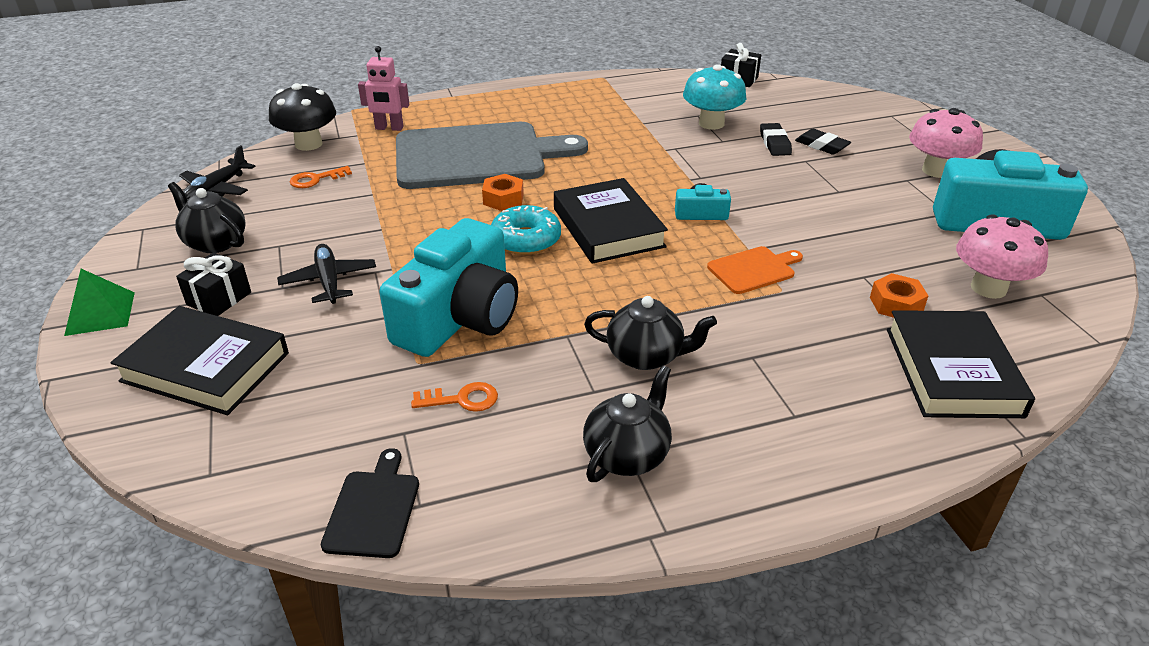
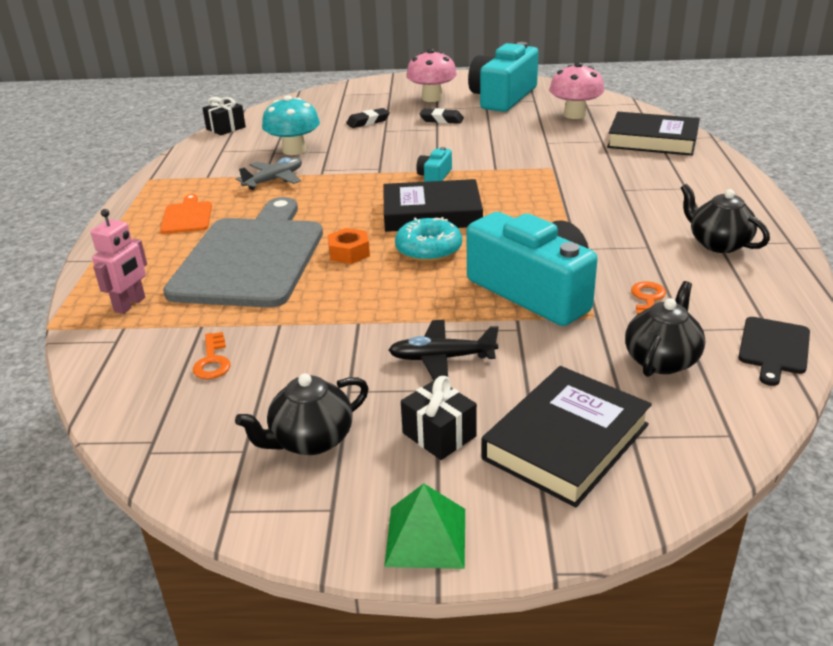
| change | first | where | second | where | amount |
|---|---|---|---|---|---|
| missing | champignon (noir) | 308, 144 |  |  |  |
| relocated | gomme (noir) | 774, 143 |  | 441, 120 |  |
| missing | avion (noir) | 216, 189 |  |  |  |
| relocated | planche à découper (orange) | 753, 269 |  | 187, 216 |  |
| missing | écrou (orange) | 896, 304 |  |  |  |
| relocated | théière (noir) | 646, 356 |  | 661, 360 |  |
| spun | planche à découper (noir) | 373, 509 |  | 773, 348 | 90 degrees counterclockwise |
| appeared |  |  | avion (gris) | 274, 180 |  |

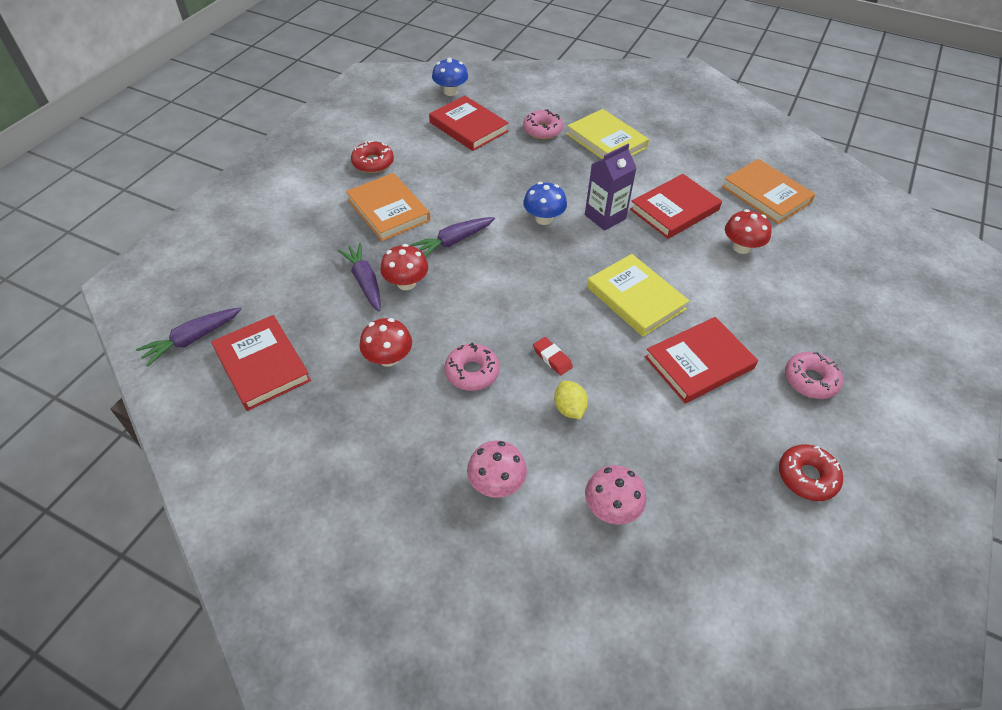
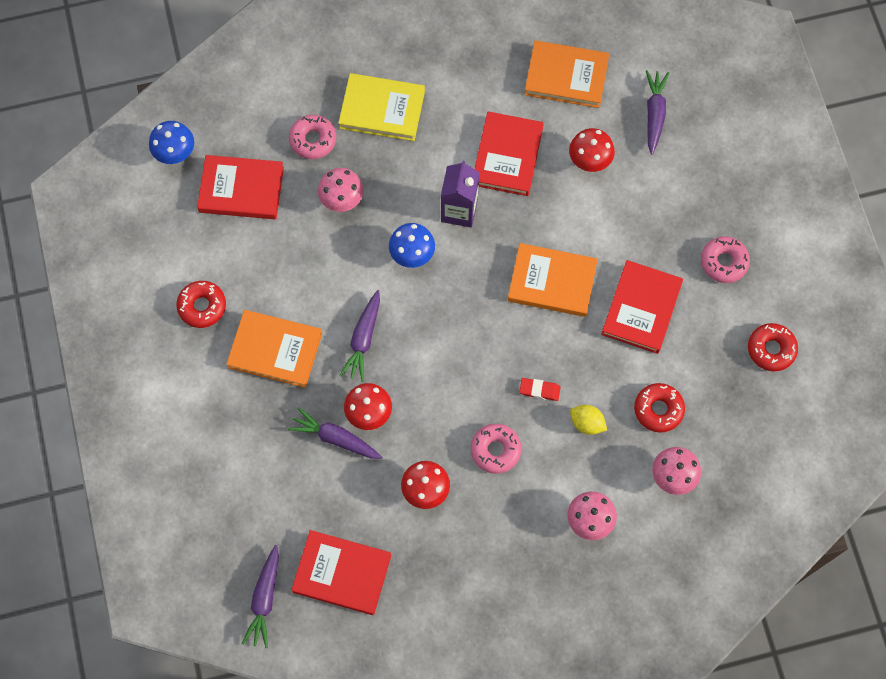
| change | first | where | second | where | amount |
|---|---|---|---|---|---|
| colour | livre (jaune) | 635, 298 | livre (orange) | 552, 282 |  |
| appeared |  |  | carotte (violet) | 654, 114 |  |
| appeared |  |  | champignon (rose) | 342, 199 |  |
| appeared |  |  | beignet (rouge) | 658, 409 |  |

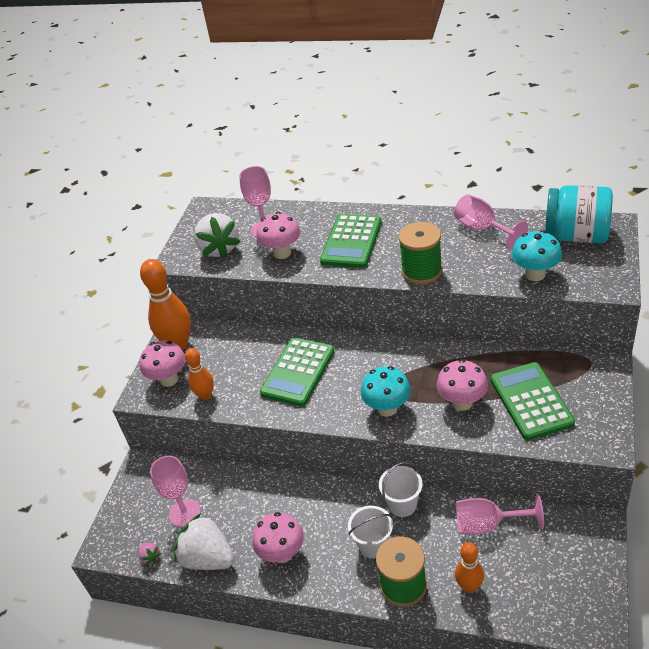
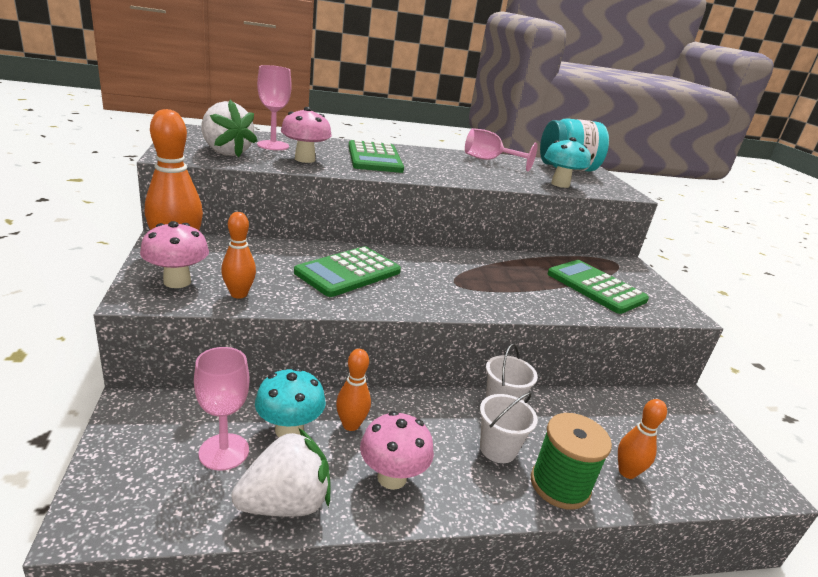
| change | first | where | second | where | amount |
|---|---|---|---|---|---|
| missing | bobine (vert) | 421, 271 |  |  |  |
| spun | calculatrice (vert) | 298, 372 |  | 348, 272 | 45 degrees clockwise |
| missing | champignon (rose) | 462, 402 |  |  |  |
| relocated | champignon (turquoise) | 387, 408 |  | 289, 430 |  |
| missing | verre à pied (rose) | 487, 524 |  |  |  |
| spun | fraise (blanc) | 208, 558 |  | 285, 503 | 150 degrees clockwise |
| missing | fraise (rose) | 150, 557 |  |  |  |
| appeared |  |  | quille (orange) | 351, 425 |  |

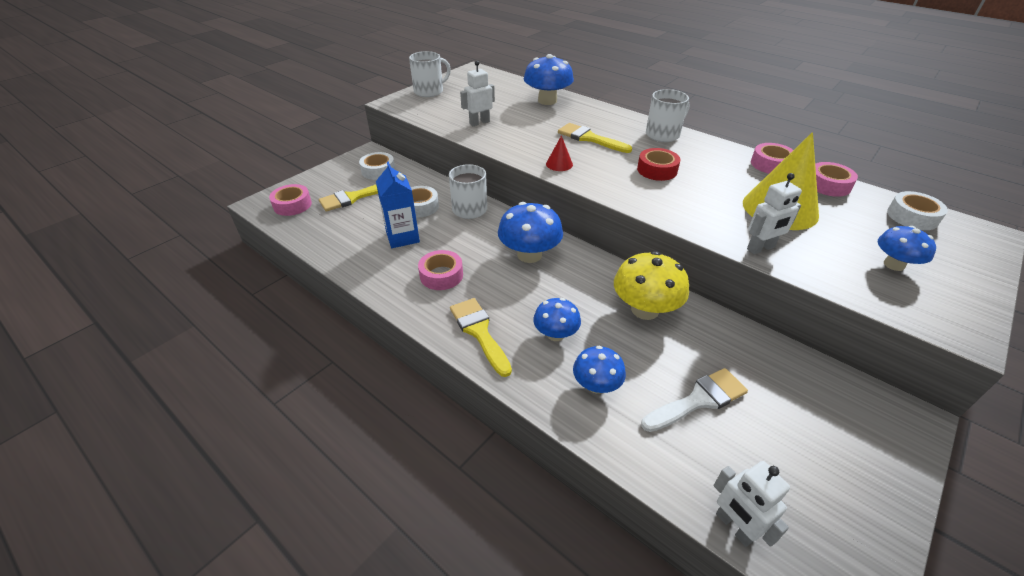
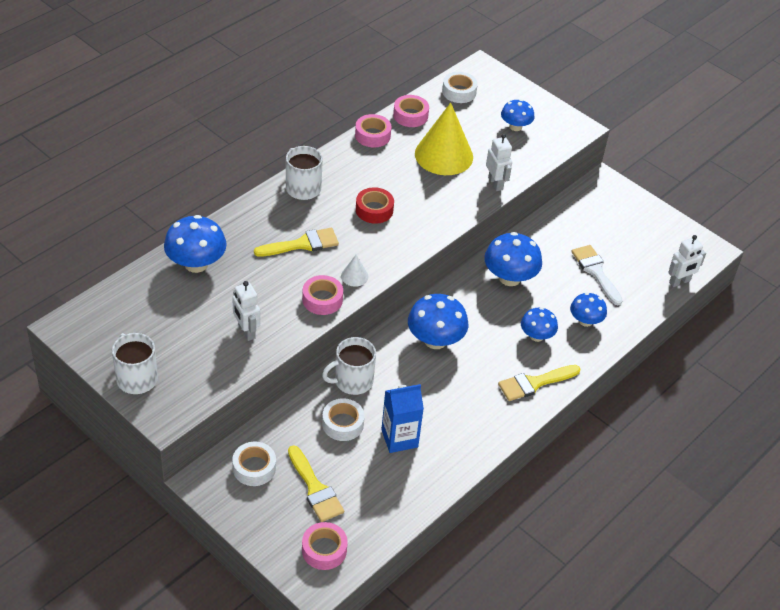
| change | first | where | second | where | amount |
|---|---|---|---|---|---|
| spun | pinceau (jaune) | 589, 138 |  | 302, 244 | 150 degrees counterclockwise |
| colour | cône (rouge) | 559, 164 | cône (blanc) | 354, 276 |  |
| relocated | ruban adhésif (rose) | 441, 275 |  | 322, 299 |  |
| colour | champignon (jaune) | 645, 309 | champignon (bleu) | 509, 278 |  |

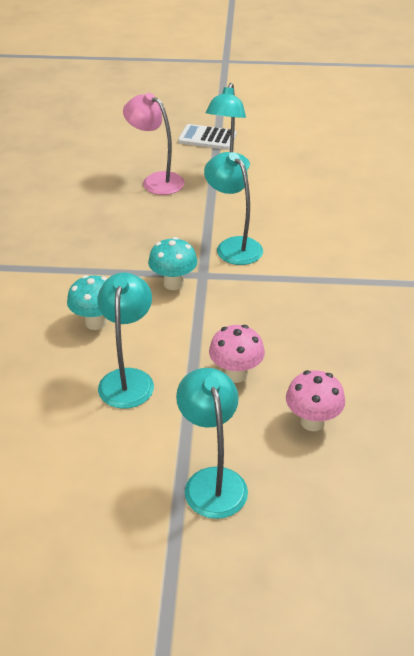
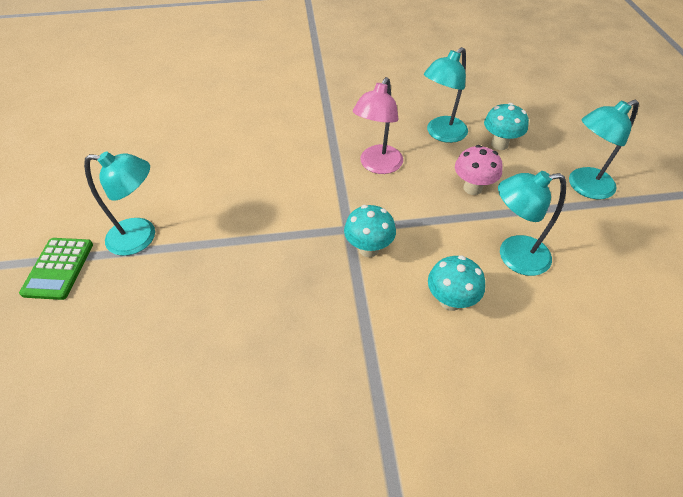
| change | first | where | second | where | amount |
|---|---|---|---|---|---|
| relocated | lampe (rose) | 156, 181 |  | 377, 166 |  |
| colour | calculatrice (blanc) | 207, 138 | calculatrice (vert) | 58, 268 |  |
| relocated | lampe (turquoise) | 233, 246 |  | 441, 134 |  |
| colour | champignon (rose) | 312, 422 | champignon (turquoise) | 499, 144 |  |

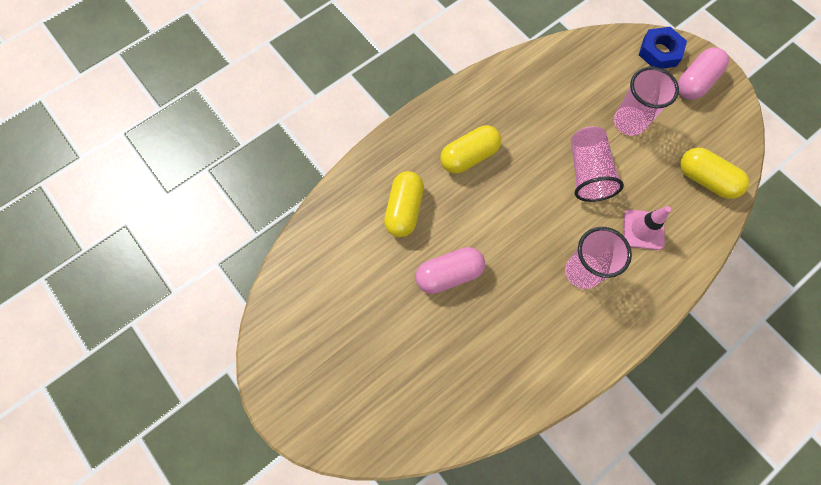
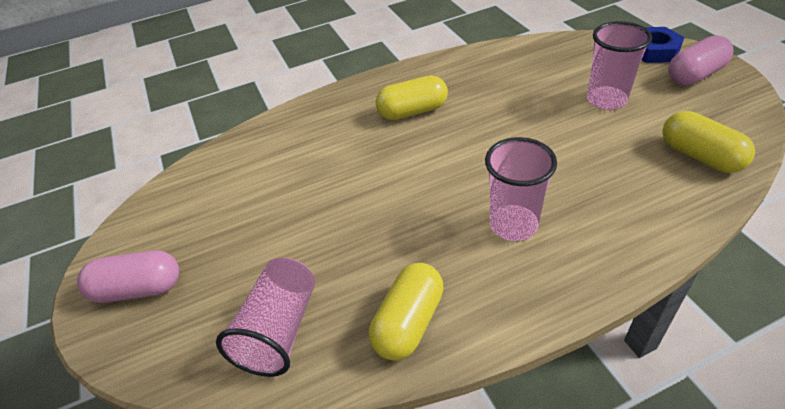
| change | first | where | second | where | amount |
|---|---|---|---|---|---|
| relocated | gobelet (rose) | 587, 172 |  | 279, 330 |  |
| relocated | gélule (jaune) | 404, 210 |  | 408, 322 |  |
| missing | cône de chantier (rose) | 643, 229 |  |  |  |
| relocated | gélule (rose) | 449, 274 |  | 139, 289 |  |

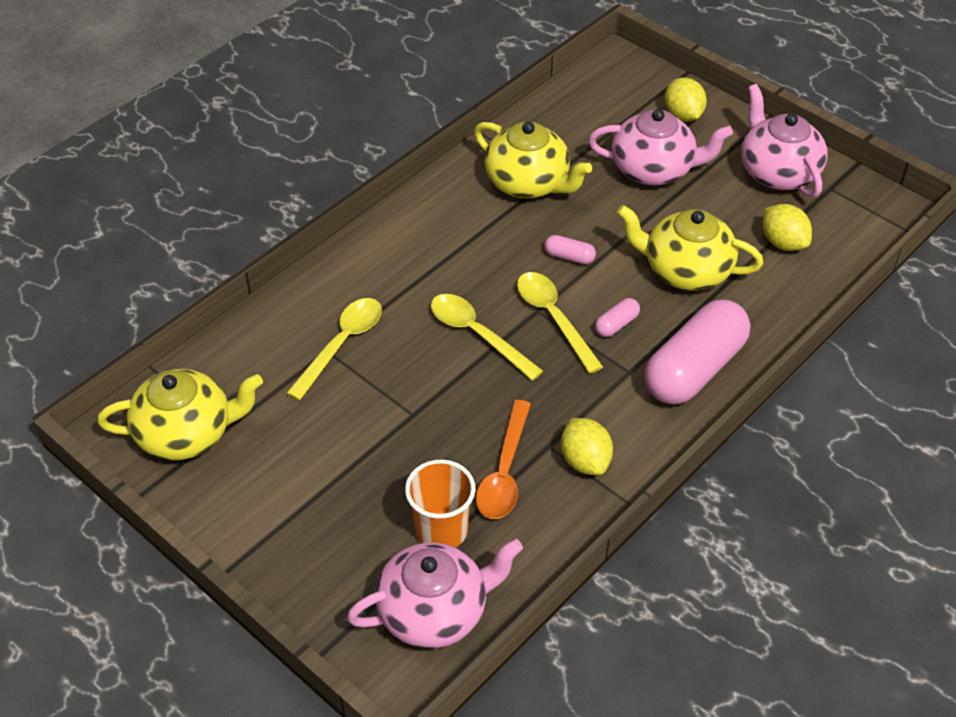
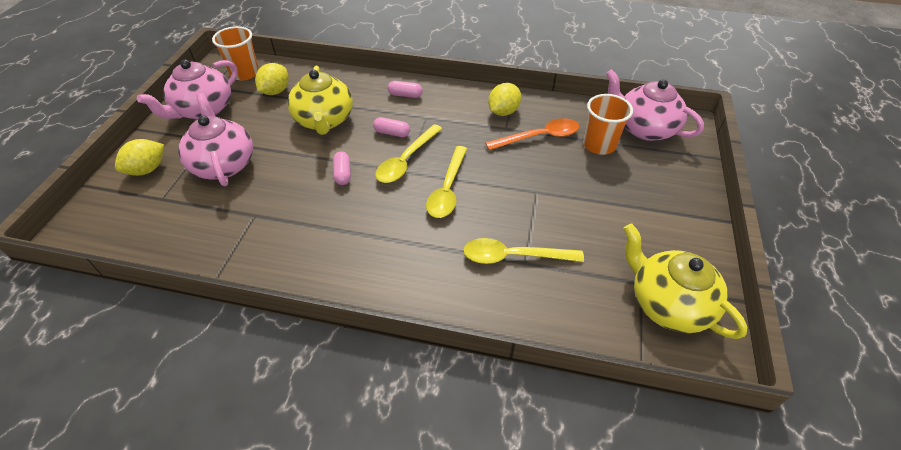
| change | first | where | second | where | amount |
|---|---|---|---|---|---|
| missing | théière (jaune) | 528, 183 |  |  |  |
| size | gélule (rose) | 694, 369 |  | 405, 95 | x0.41 |
| appeared |  |  | gobelet (orange) | 245, 73 |  |

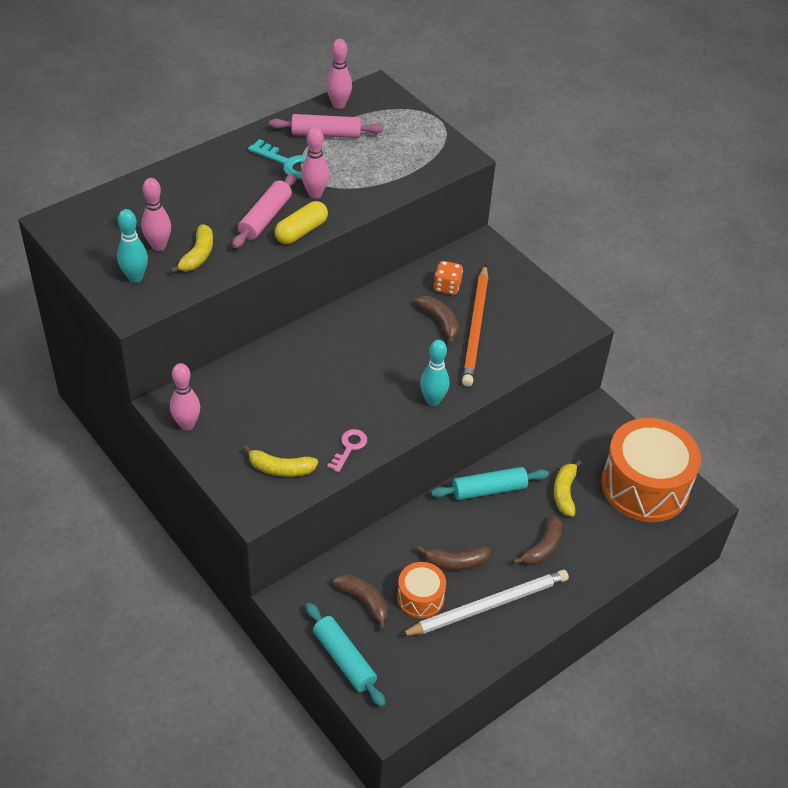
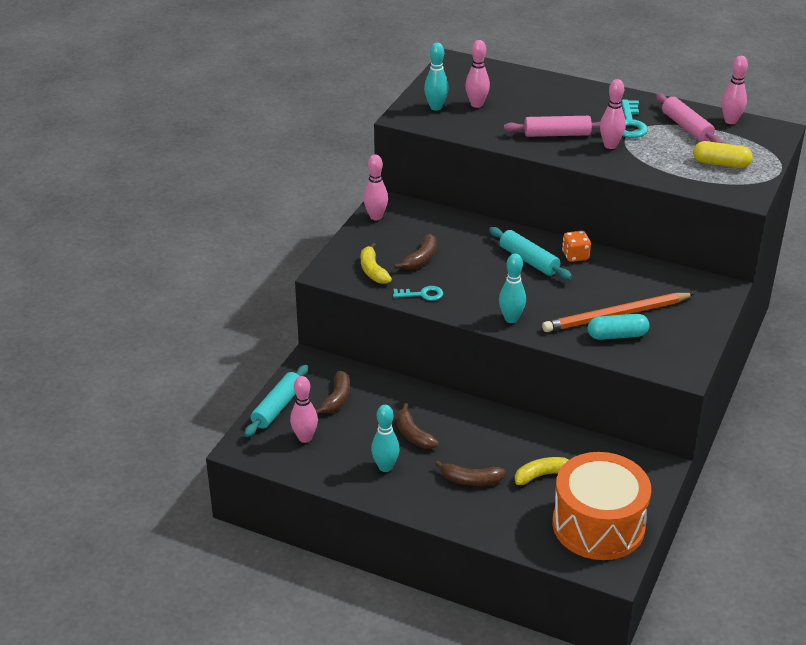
| change | first | where | second | where | amount |
|---|---|---|---|---|---|
| relocated | gélule (jaune) | 301, 231 |  | 721, 163 |  |
| missing | banane (jaune) | 198, 255 |  |  |  |
| relocated | dé (orange) | 447, 287 |  | 575, 256 |  |
| relocated | banane (marron) | 440, 322 |  | 421, 259 |  |
| colour | clé (rose) | 349, 447 | clé (turquoise) | 422, 294 |  |
| relocated | rouleau à pâtisserie (turquoise) | 489, 490 |  | 529, 260 |  |
| missing | tambour (orange) | 420, 598 |  |  |  |
| exchanged | crayon (blanc) | 488, 605 | quille (turquoise) | 385, 467 |  |
| appeared |  |  | gélule (turquoise) | 617, 335 |  |
| appeared |  |  | quille (rose) | 305, 438 |  |

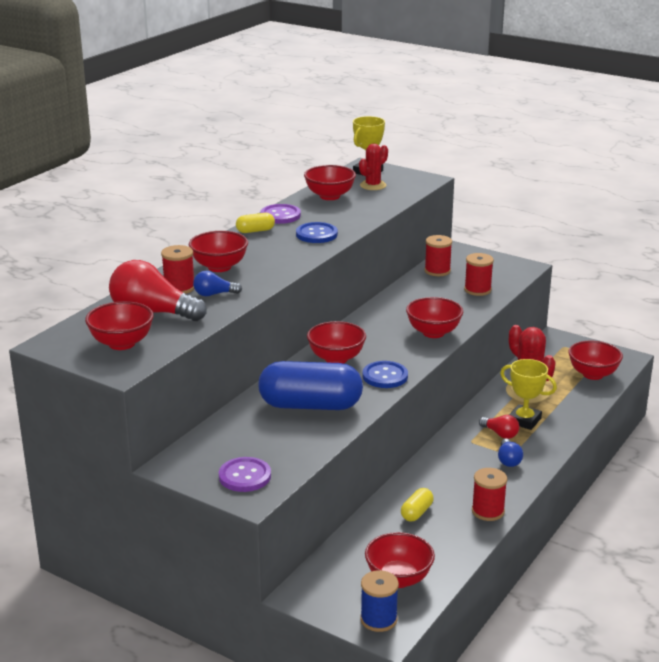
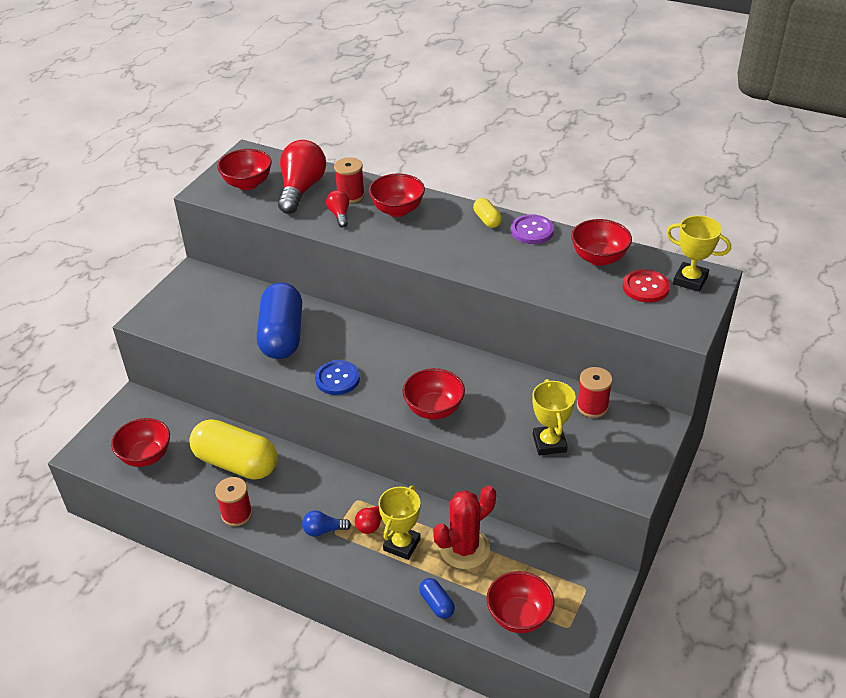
| change | first | where | second | where | amount |
|---|---|---|---|---|---|
| exchanged | cactus (rouge) | 373, 185 | bouton (rouge) | 645, 287 |  |
| missing | bouton (bleu) | 316, 234 |  |  |  |
| exchanged | bobine (rouge) | 477, 290 | trophée (jaune) | 549, 443 |  |
| colour | ampoule (bleu) | 214, 294 | ampoule (rouge) | 339, 215 |  |
| missing | bol (rouge) | 336, 358 |  |  |  |
| missing | bouton (violet) | 245, 476 |  |  |  |
| size | gélule (jaune) | 416, 513 |  | 236, 463 | x2.29 |
| missing | bobine (bleu) | 378, 619 |  |  |  |
| appeared |  |  | gélule (bleu) | 436, 604 |  |

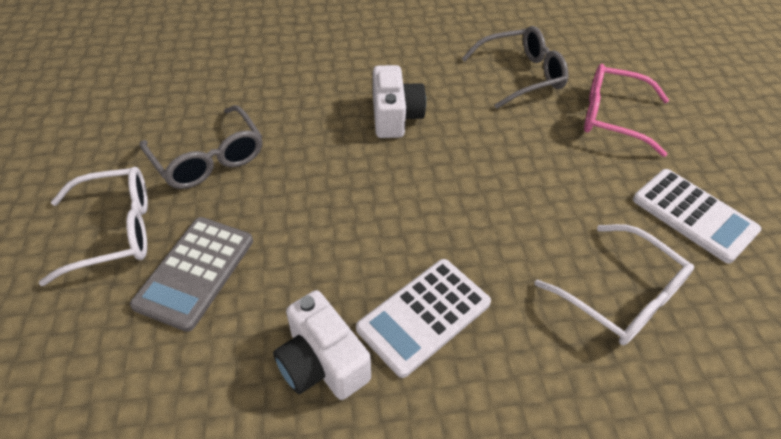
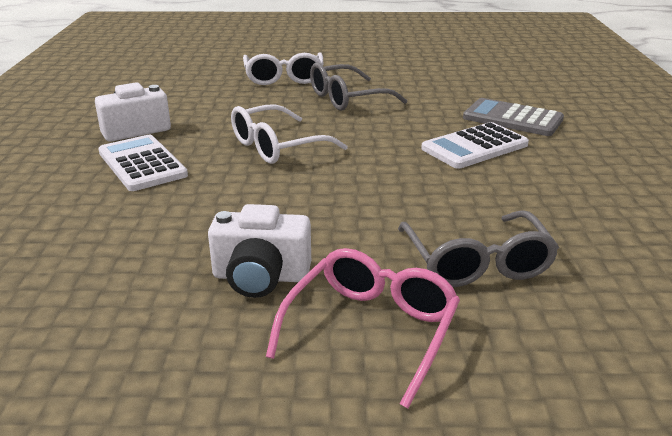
| change | first | where | second | where | amount |
|---|---|---|---|---|---|
| relocated | appareil photo (blanc) | 395, 117 |  | 261, 277 |  |
| relocated | calculatrice (blanc) | 694, 215 |  | 475, 147 |  |
| relocated | calculatrice (gris) | 195, 272 |  | 512, 119 |  |
| relocated | lunettes (blanc) | 621, 296 |  | 277, 147 |  |

